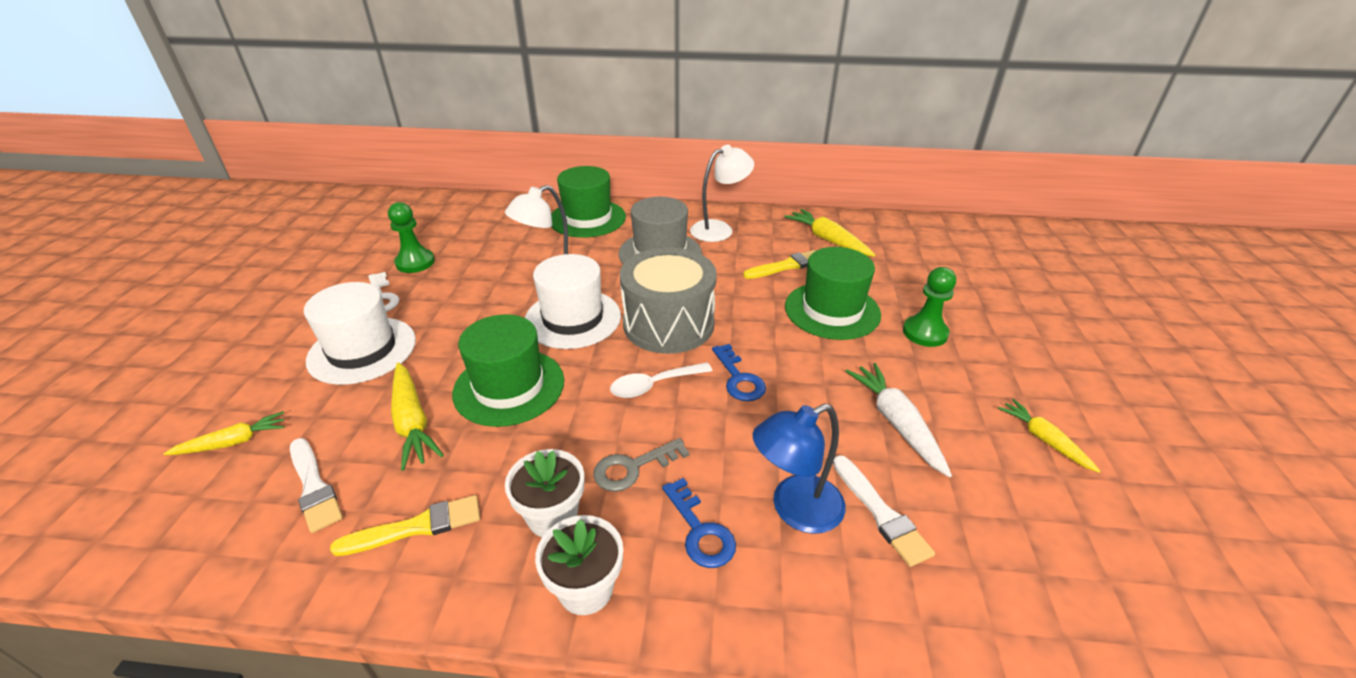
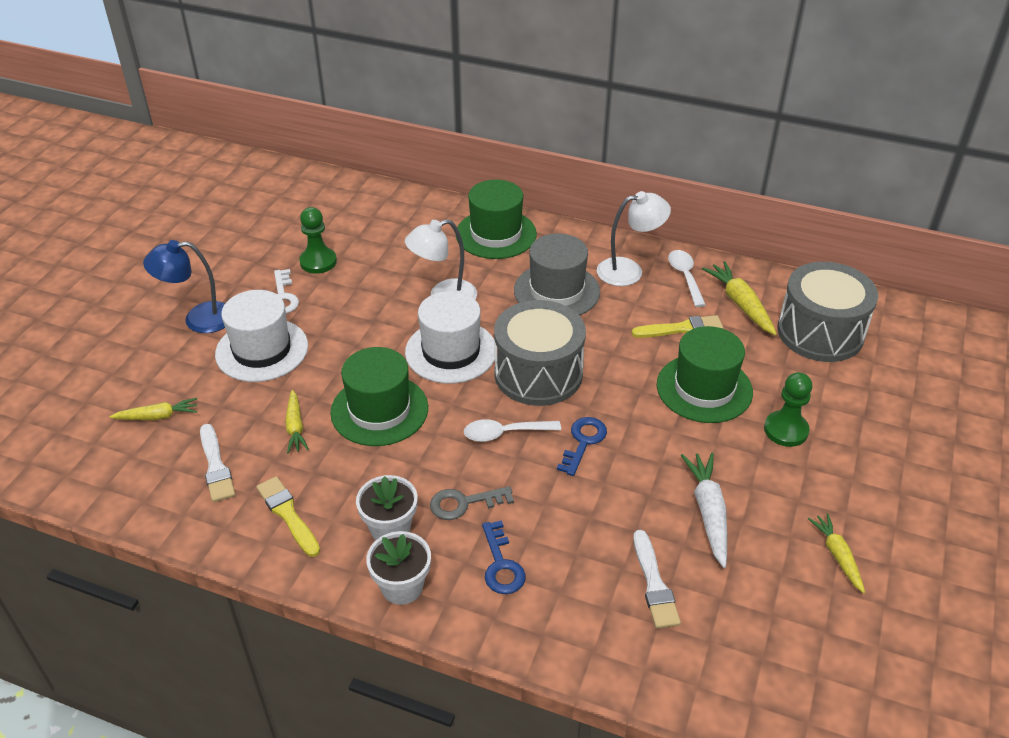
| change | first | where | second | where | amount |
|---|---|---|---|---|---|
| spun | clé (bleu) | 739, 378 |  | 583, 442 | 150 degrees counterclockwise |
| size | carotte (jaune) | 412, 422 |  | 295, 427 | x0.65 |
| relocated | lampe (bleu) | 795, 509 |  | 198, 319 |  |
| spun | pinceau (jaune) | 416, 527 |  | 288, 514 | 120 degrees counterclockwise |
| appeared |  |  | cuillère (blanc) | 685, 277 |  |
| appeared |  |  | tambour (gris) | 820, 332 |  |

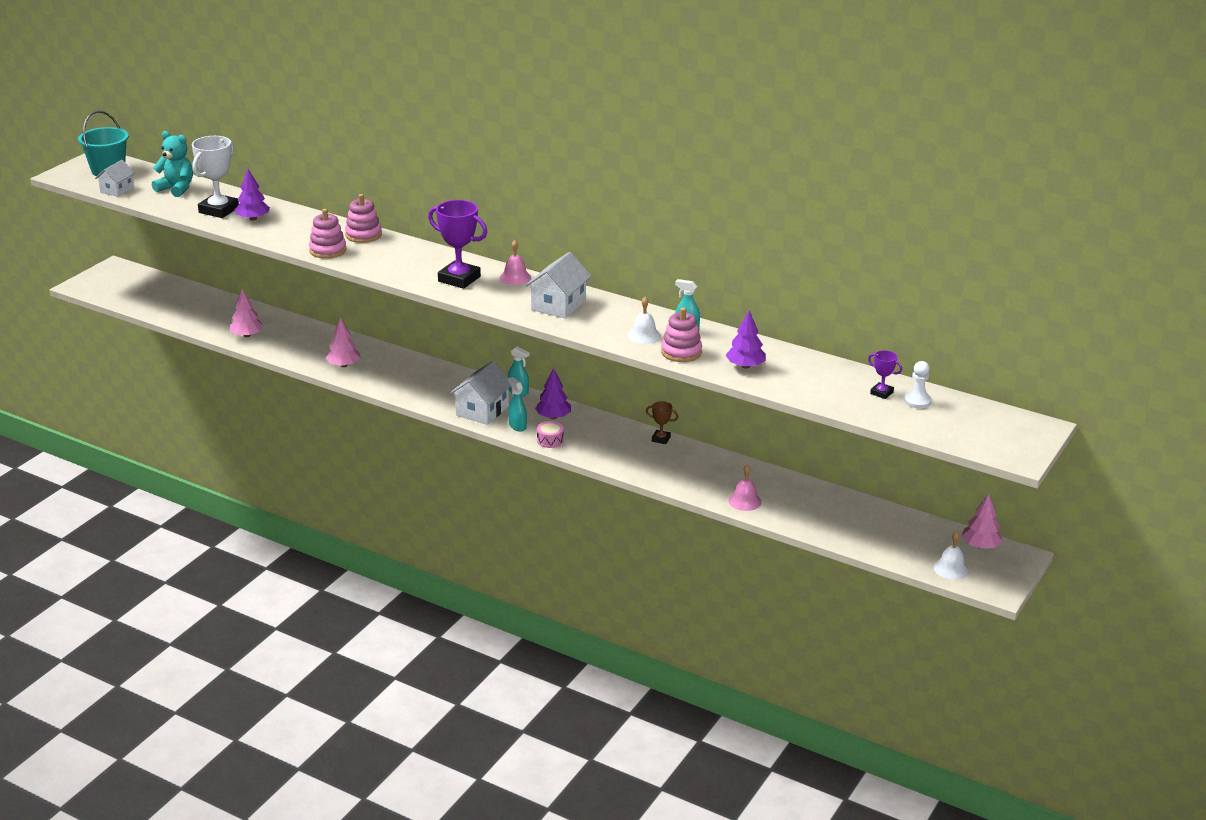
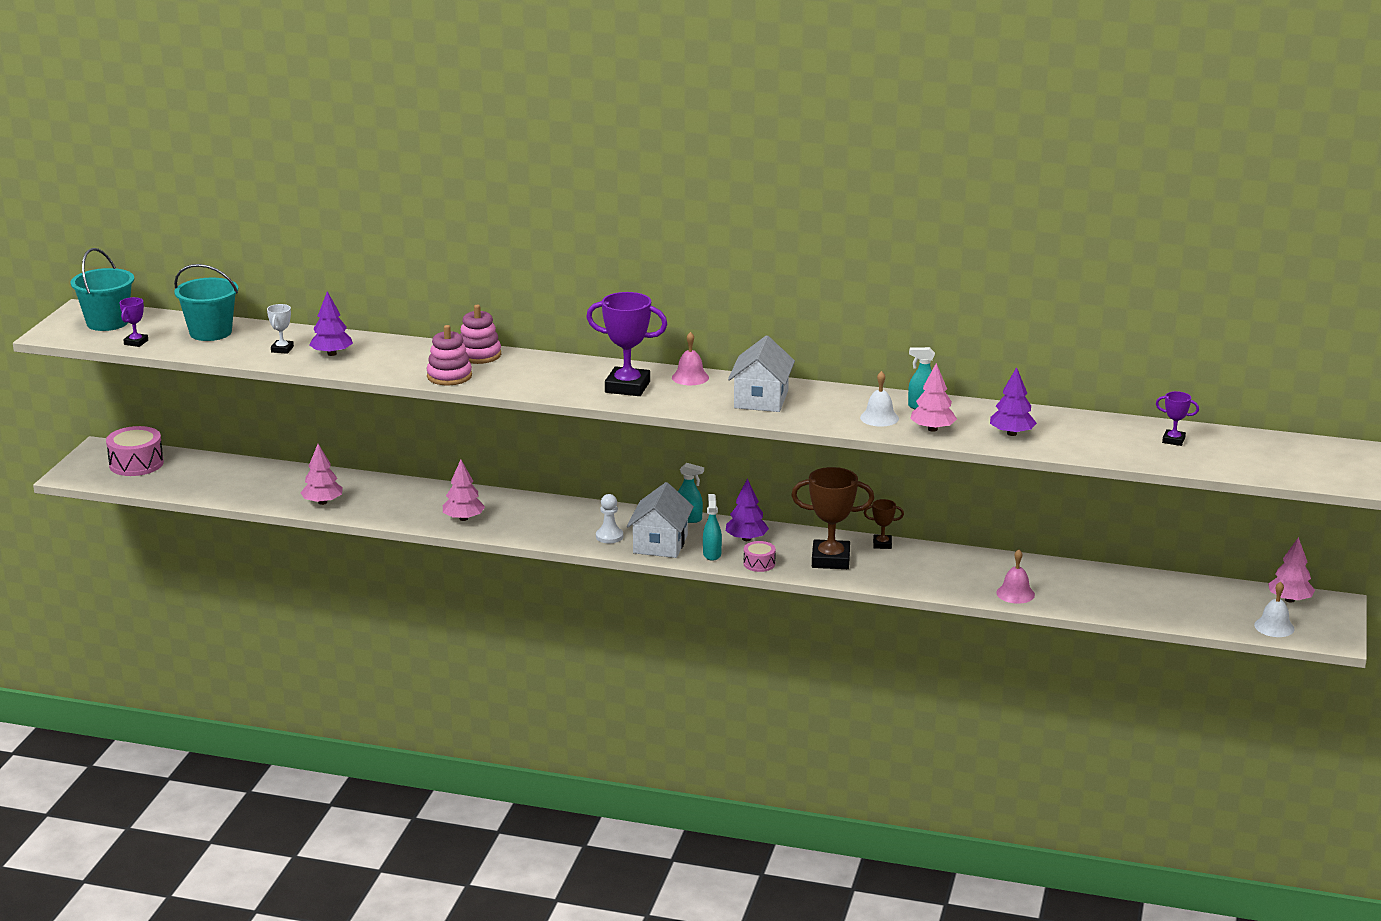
| change | first | where | second | where | amount |
|---|---|---|---|---|---|
| exchanged | ours en peluche (turquoise) | 176, 189 | seau (turquoise) | 210, 332 |  |
| size | trophée (blanc) | 219, 210 |  | 282, 349 | x0.50 |
| exchanged | maison (blanc) | 117, 190 | trophée (violet) | 136, 342 |  |
| exchanged | jouet à empiler (rose) | 681, 352 | arbre (rose) | 932, 429 |  |
| relocated | pion (blanc) | 917, 401 |  | 609, 536 |  |
| spun | vaporisateur (turquoise) | 517, 426 |  | 712, 554 | 45 degrees clockwise |
| appeared |  |  | tambour (rose) | 136, 464 |  |
| appeared |  |  | trophée (marron) | 830, 560 |  |

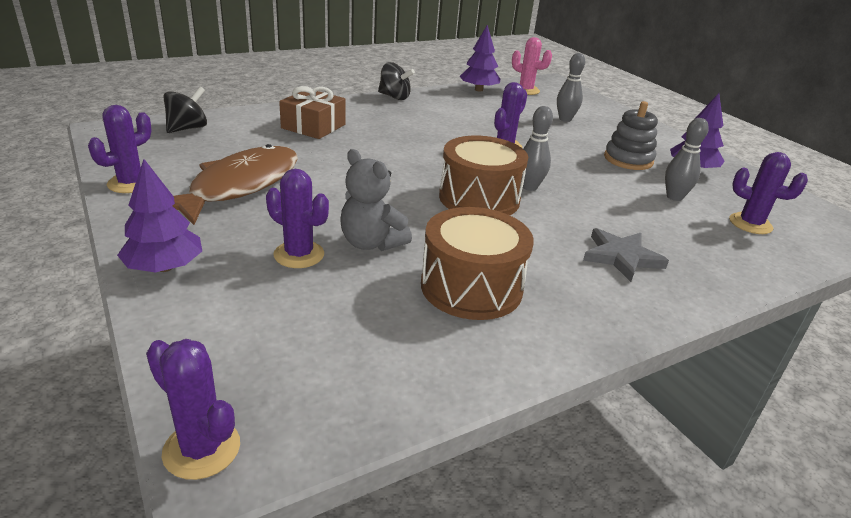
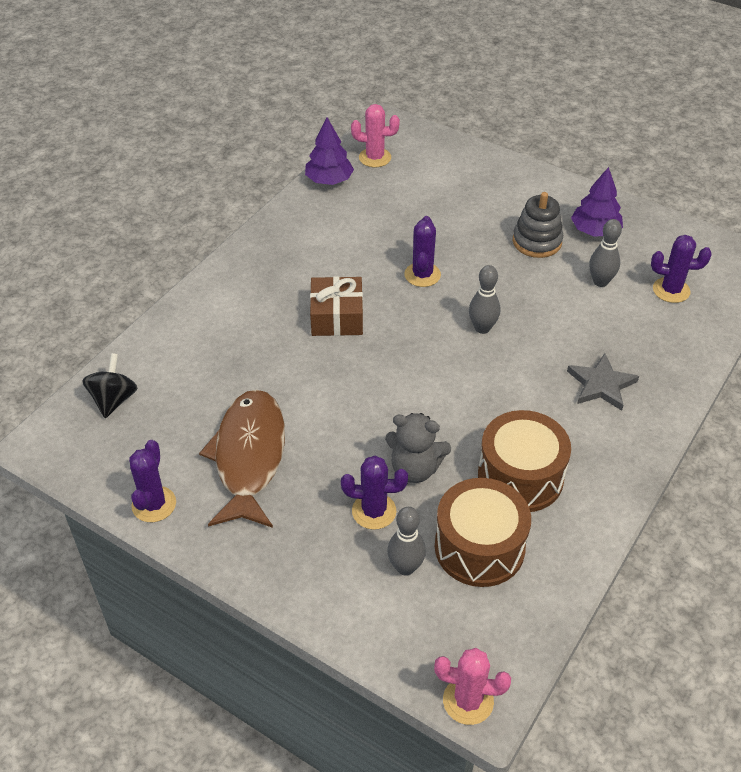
| change | first | where | second | where | amount |
|---|---|---|---|---|---|
| relocated | quille (gris) | 565, 119 |  | 405, 567 |  |
| missing | toupie (noir) | 394, 97 |  |  |  |
| relocated | cadeau (marron) | 313, 126 |  | 337, 317 |  |
| relocated | tambour (marron) | 479, 198 |  | 479, 547 |  |
| missing | arbre (violet) | 164, 267 |  |  |  |
| colour | cactus (violet) | 201, 449 | cactus (rose) | 468, 701 |  |

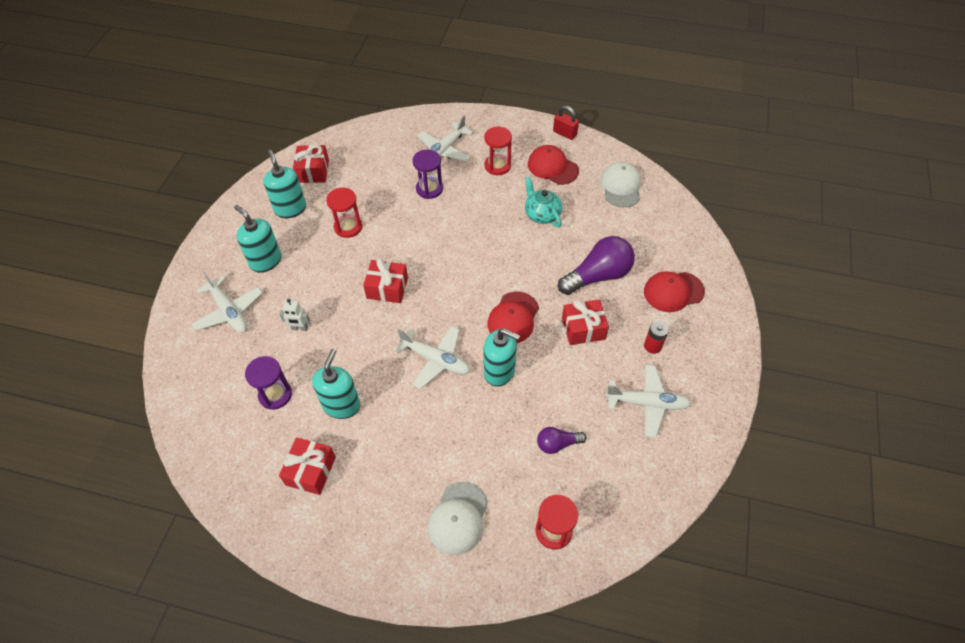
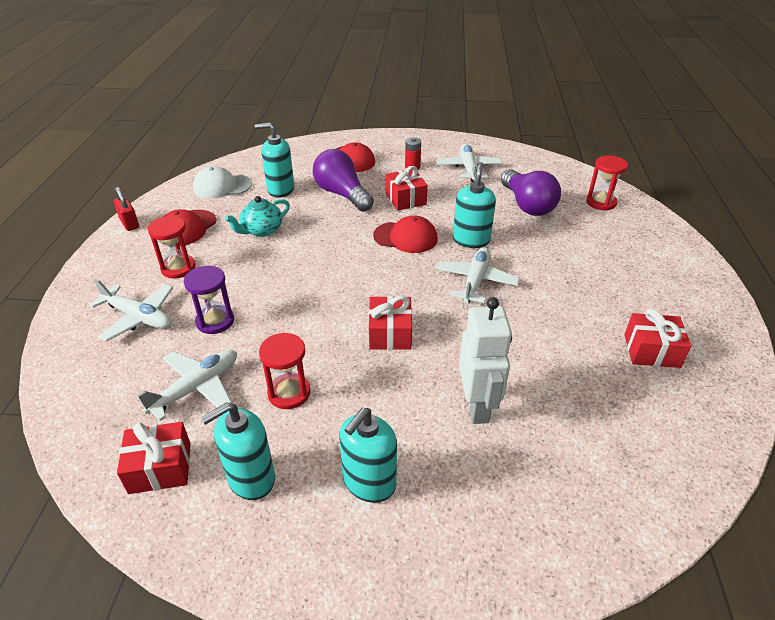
| change | first | where | second | where | amount |
|---|---|---|---|---|---|
| spun | cadenas (rouge) | 564, 133 |  | 129, 223 | 60 degrees counterclockwise |
| relocated | avion (blanc) | 229, 311 |  | 196, 388 |  |
| size | robot (blanc) | 300, 328 |  | 477, 406 | x2.03 |
| relocated | distributeur de savon (turquoise) | 341, 405 |  | 280, 190 |  |
| missing | sablier (violet) | 275, 395 |  |  |  |
| size | ampoule (violet) | 557, 444 |  | 527, 205 | x1.89 |
| missing | casquette (blanc) | 458, 518 |  |  |  |

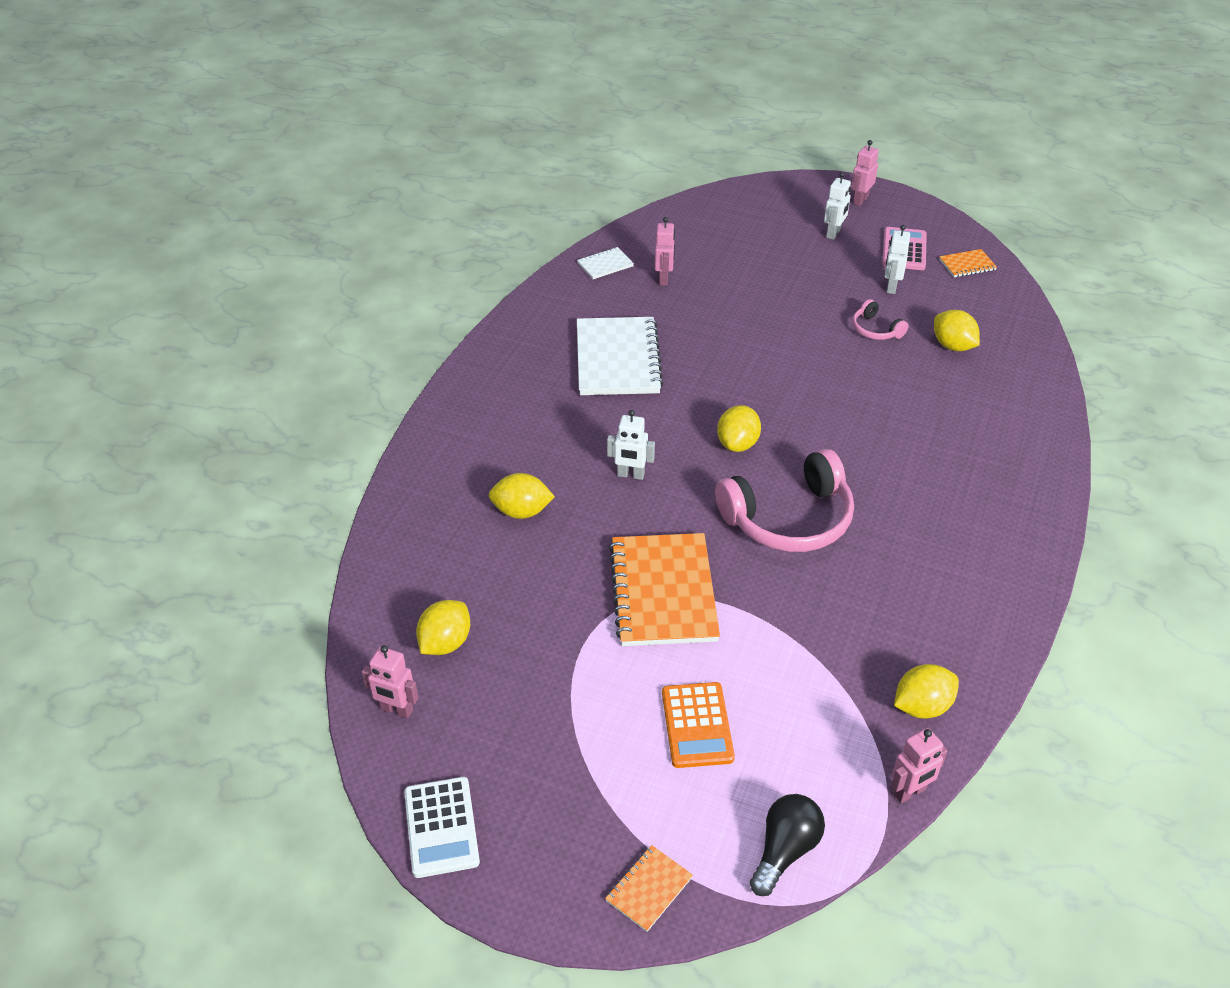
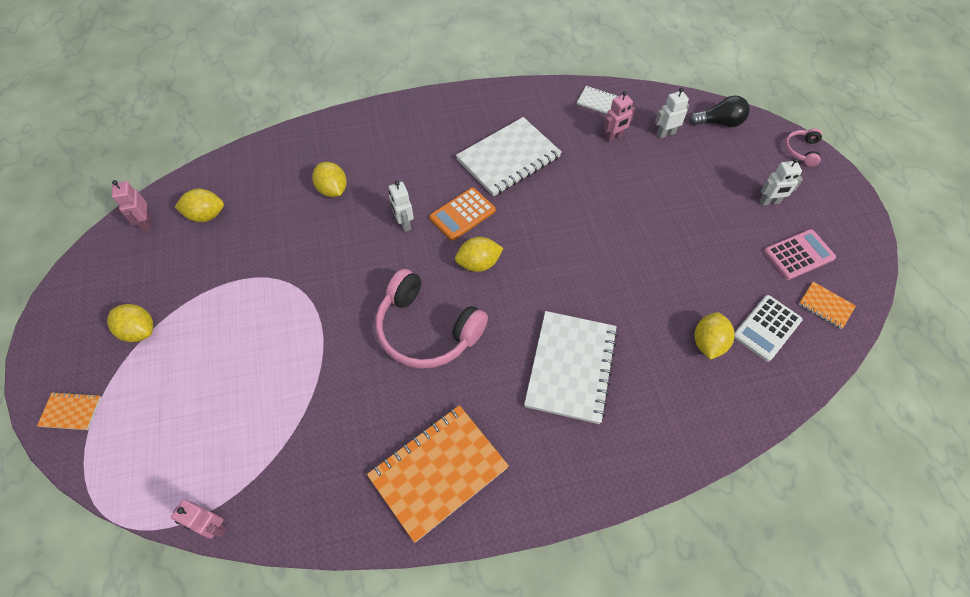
| change | first | where | second | where | amount |
|---|---|---|---|---|---|
| missing | robot (rose) | 860, 200 |  |  |  |
| relocated | robot (blanc) | 891, 287 |  | 665, 133 |  |
| relocated | casque audio (rose) | 875, 330 |  | 801, 150 |  |
| relocated | carnet (orange) | 663, 592 |  | 438, 472 |  |
| relocated | citron (jaune) | 922, 706 |  | 139, 331 |  |
| relocated | calculatrice (orange) | 697, 725 |  | 462, 214 |  |
| relocated | calculatrice (blanc) | 441, 827 |  | 766, 328 |  |
| relocated | ampoule (noir) | 785, 850 |  | 719, 122 |  |
| appeared |  |  | carnet (blanc) | 571, 367 |  |

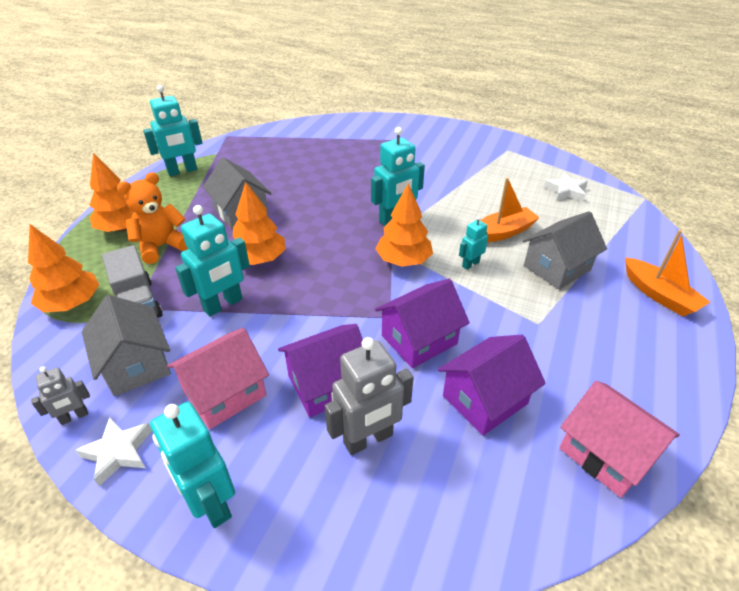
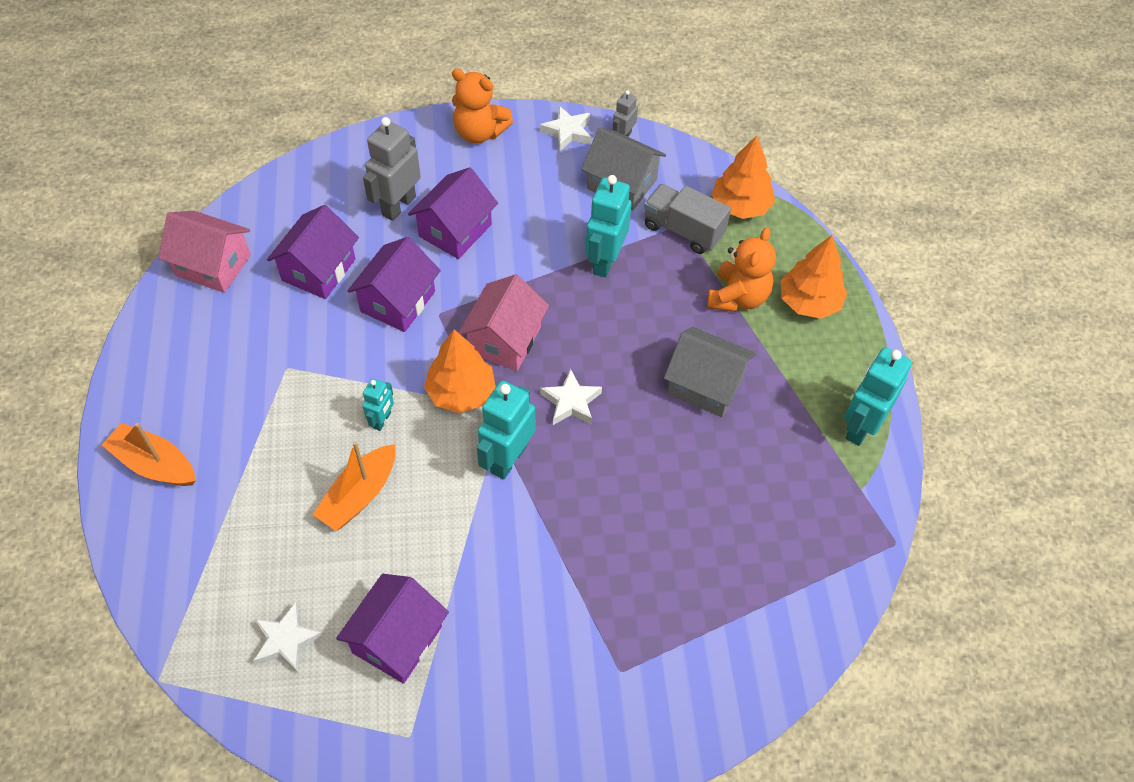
| change | first | where | second | where | amount |
|---|---|---|---|---|---|
| missing | arbre (orange) | 259, 259 |  |  |  |
| missing | maison (gris) | 556, 268 |  |  |  |
| relocated | maison (rose) | 225, 394 |  | 505, 340 |  |
| exchanged | robot (turquoise) | 211, 503 | ours en peluche (orange) | 479, 133 |  |
| appeared |  |  | étoile (blanc) | 571, 402 |  |
| appeared |  |  | maison (violet) | 397, 639 |  |

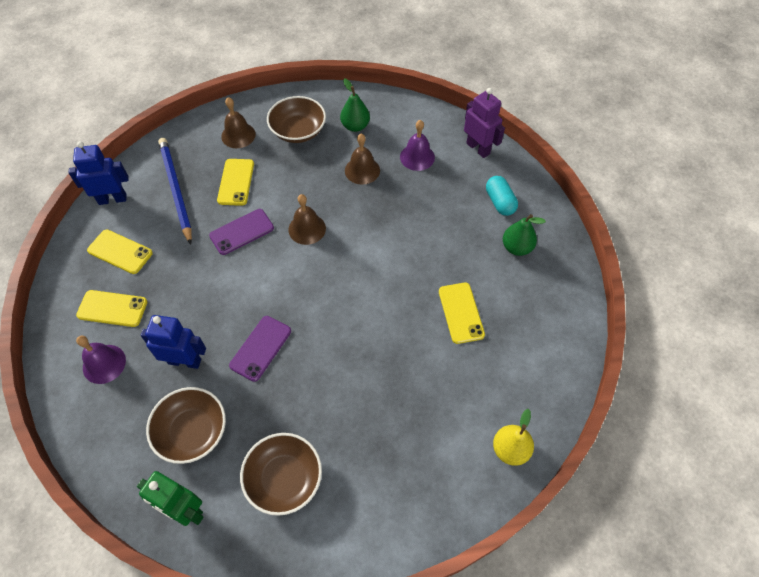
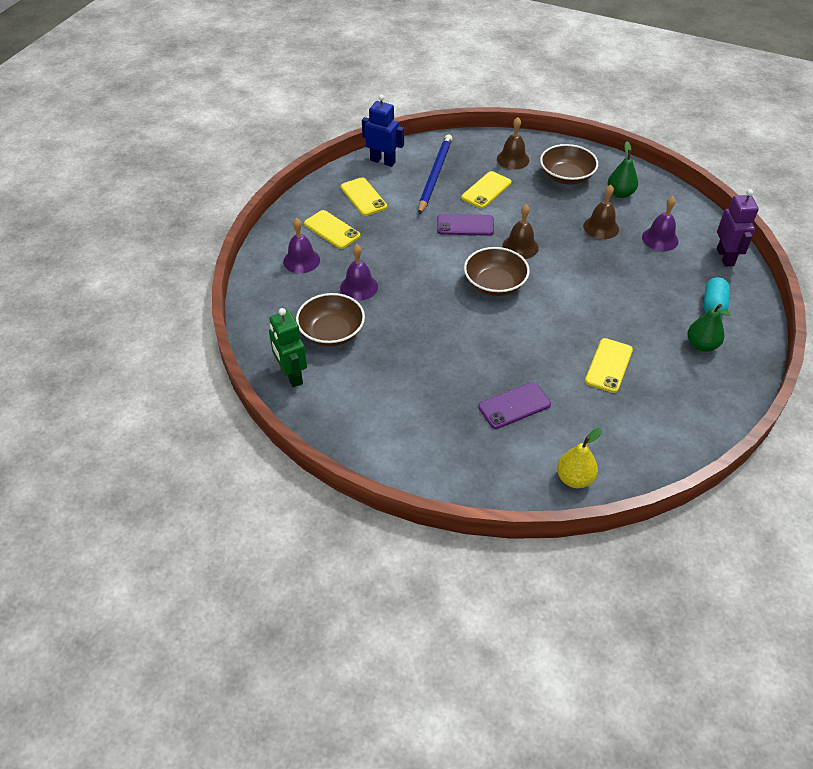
| change | first | where | second | where | amount |
|---|---|---|---|---|---|
| exchanged | robot (bleu) | 185, 361 | cloche (violet) | 359, 287 |  |
| relocated | téléphone (violet) | 260, 348 |  | 514, 405 |  |
| relocated | bol (marron) | 284, 479 |  | 495, 284 |  |

